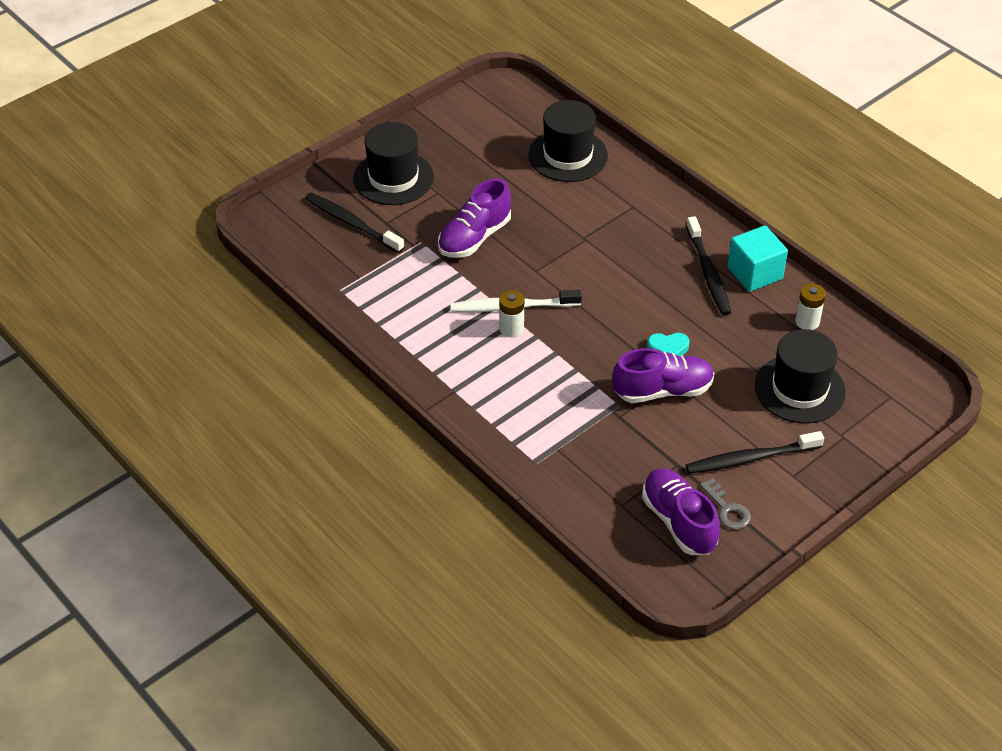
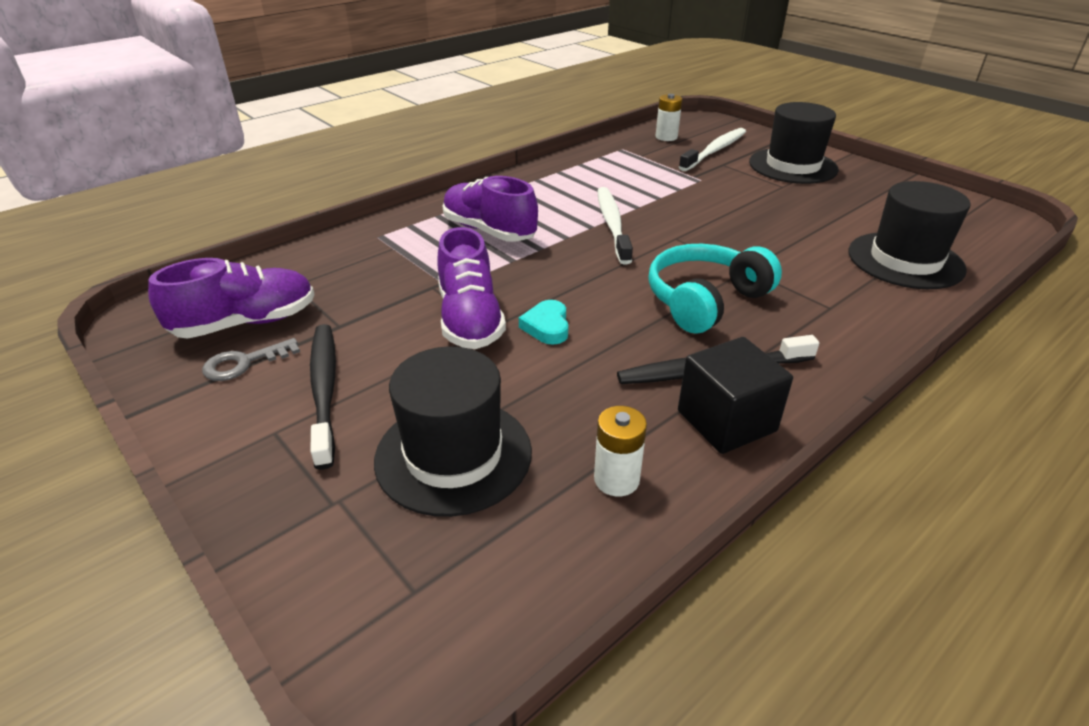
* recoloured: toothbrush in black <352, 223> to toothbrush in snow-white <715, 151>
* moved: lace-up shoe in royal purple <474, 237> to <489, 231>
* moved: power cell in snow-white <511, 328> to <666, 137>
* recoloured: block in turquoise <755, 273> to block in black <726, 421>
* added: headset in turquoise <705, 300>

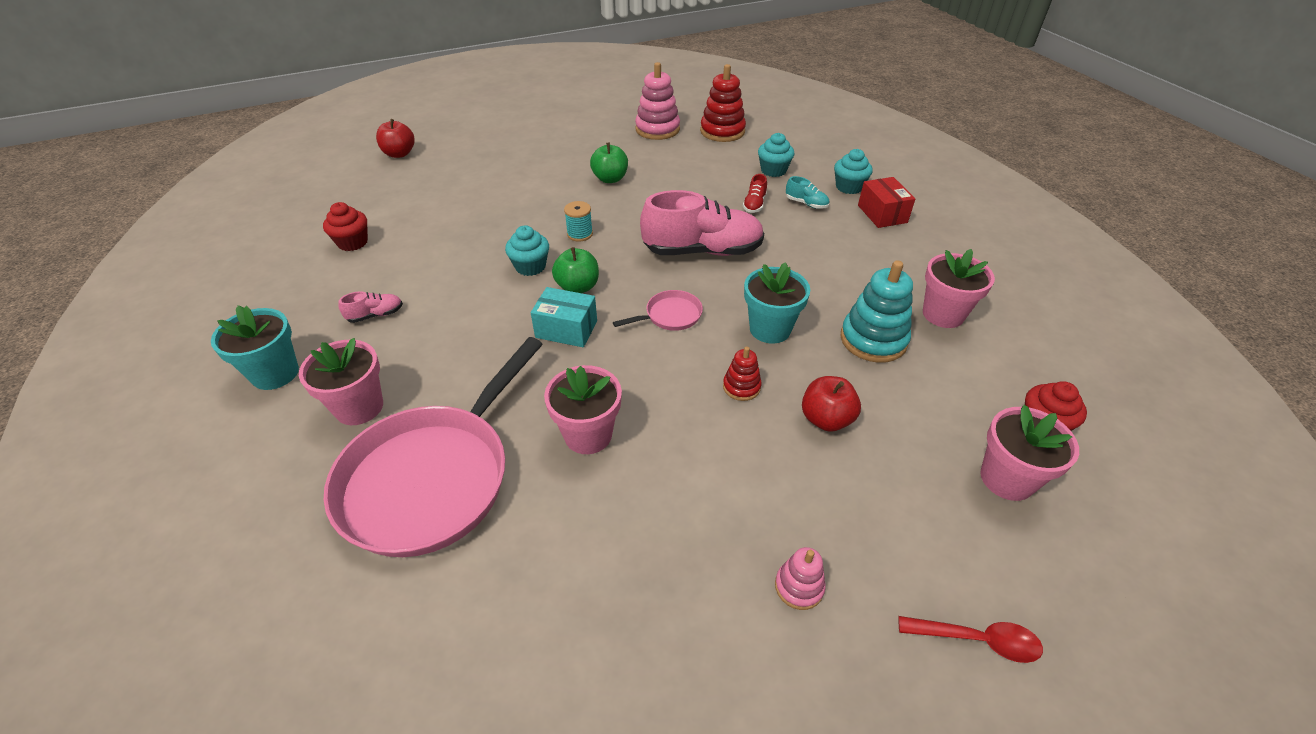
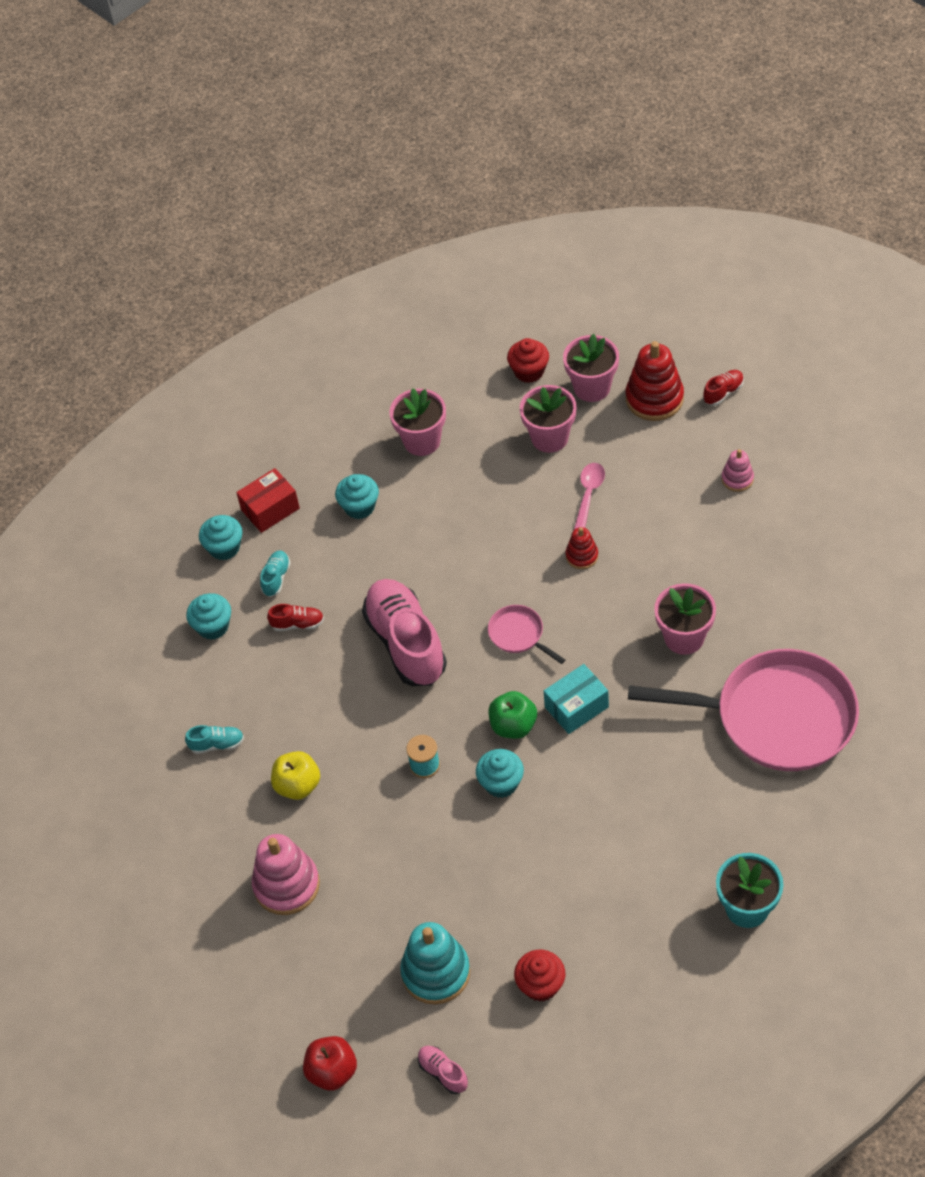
* moved: plant pot in rosy <359, 407> to <549, 438>
* moved: lace-up shoe in rosy <375, 315> to <443, 1072>
* turned: package in turquoise <566, 329> = <576, 707> 60 degrees clockwise
* recoloured: apple in emerald <610, 179> to apple in golden <298, 785>
* moved: stacking rings in rosy <657, 129> to <286, 885>
* moved: stacking rings in red <722, 131> to <654, 398>
* removed: plant pot in turquoise <770, 329>
* replaced: apple in red <826, 419> to tablespoon in rosy <588, 495>
* moved: stacking rings in turquoise <873, 340> to <436, 972>
* replaced: tablespoon in red <977, 640> to lace-up shoe in red <723, 392>
* added: lace-up shoe in turquoise <217, 744>
* added: cupcake in turquoise <359, 507>

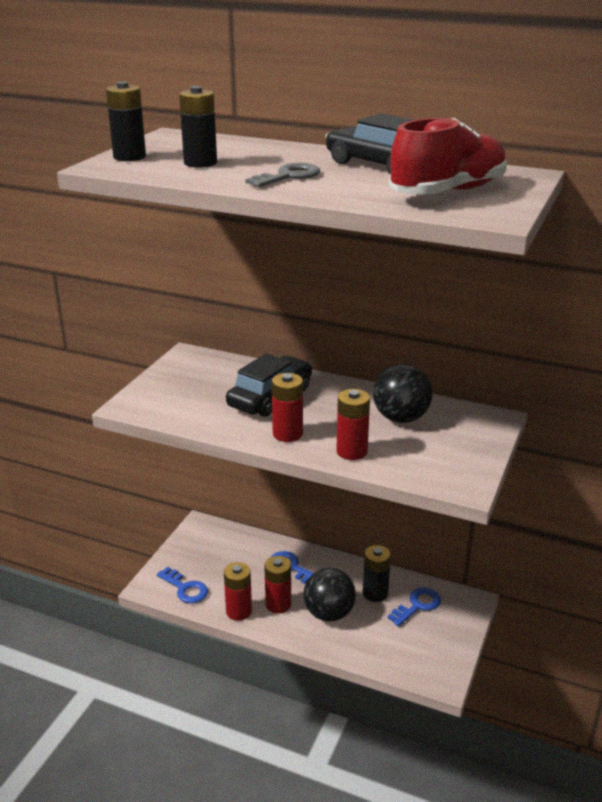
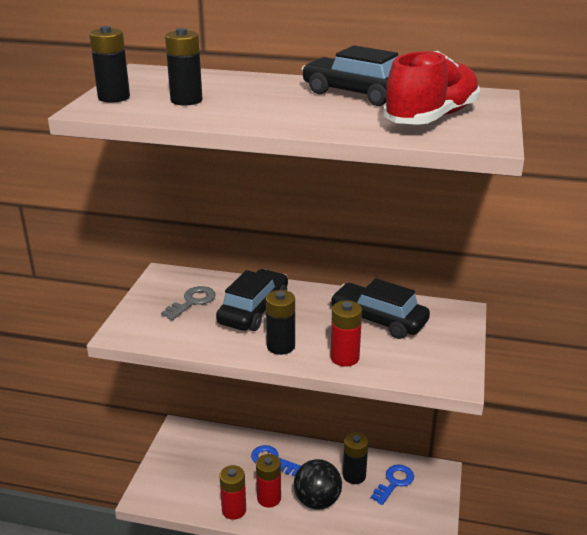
* removed: door key in blue <185, 588>
* moved: door key in grey <288, 176> to <192, 302>
* recoloured: power cell in red <287, 434> to power cell in black <281, 346>
* replaced: play ball in black <400, 418> to automobile in black <378, 320>

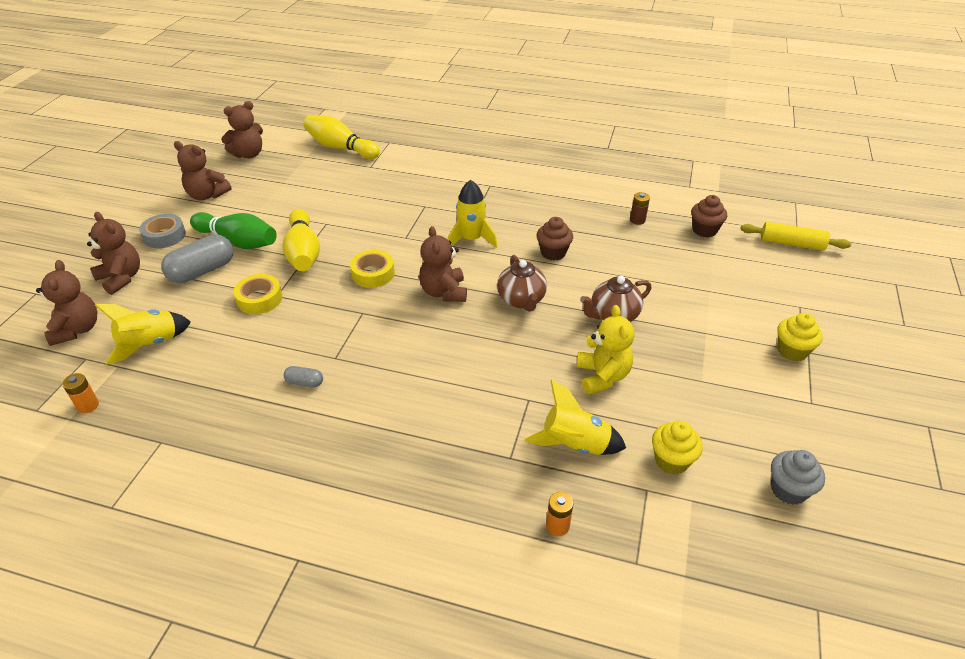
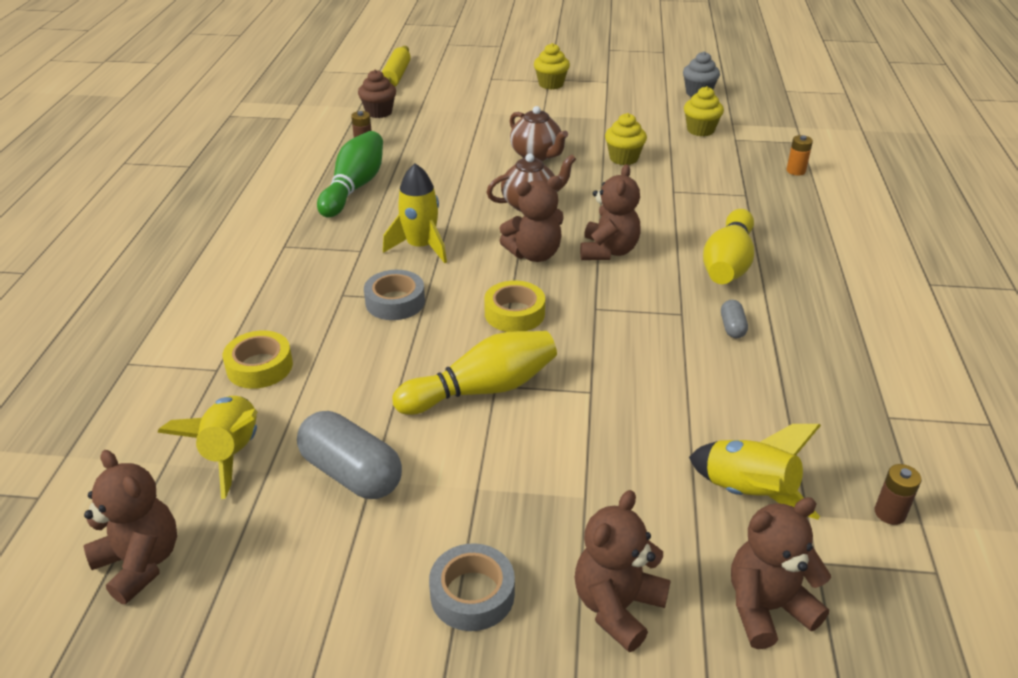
* recoloured: power cell in bright orange <88, 405> to power cell in russet <890, 513>
* moved: capsule in grey <202, 271> to <351, 473>
* moved: teddy in russet <207, 195> to <608, 251>
* moved: skittle in emerald <238, 241> to <354, 187>
* moved: sticky tape in golden <259, 299> to <259, 367>
* moved: skittle in golden <340, 148> to <728, 264>
* moved: spaceship in golden <575, 445> to <231, 453>
* removed: cupcake in russet <553, 253>
* replaced: teddy in golden <602, 376> to cupcake in golden <623, 158>
* added: sticky tape in grey <395, 302>

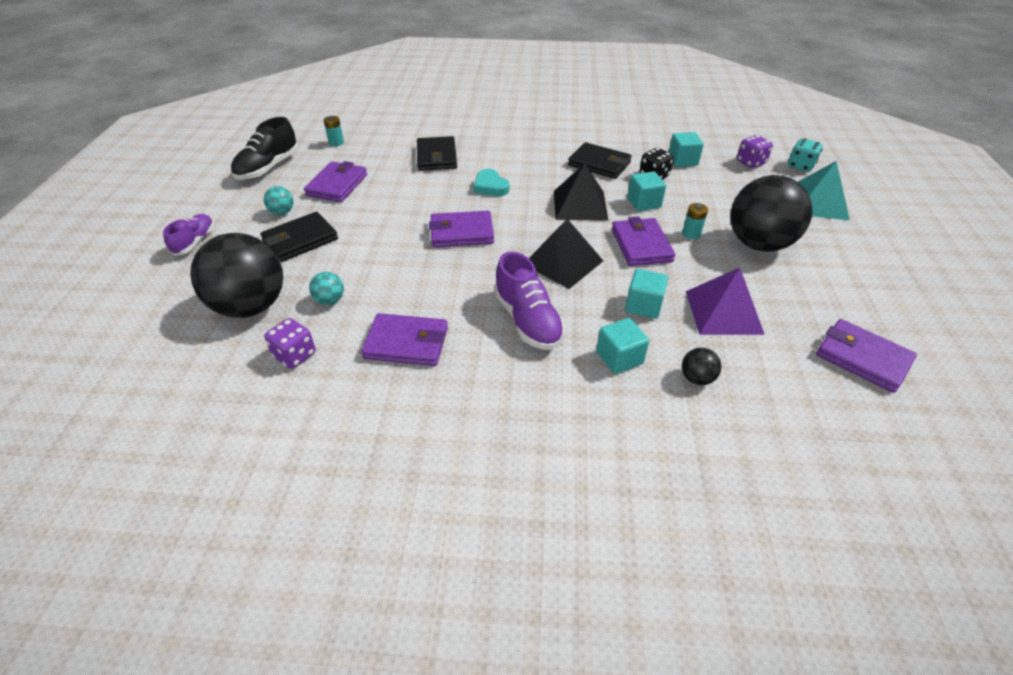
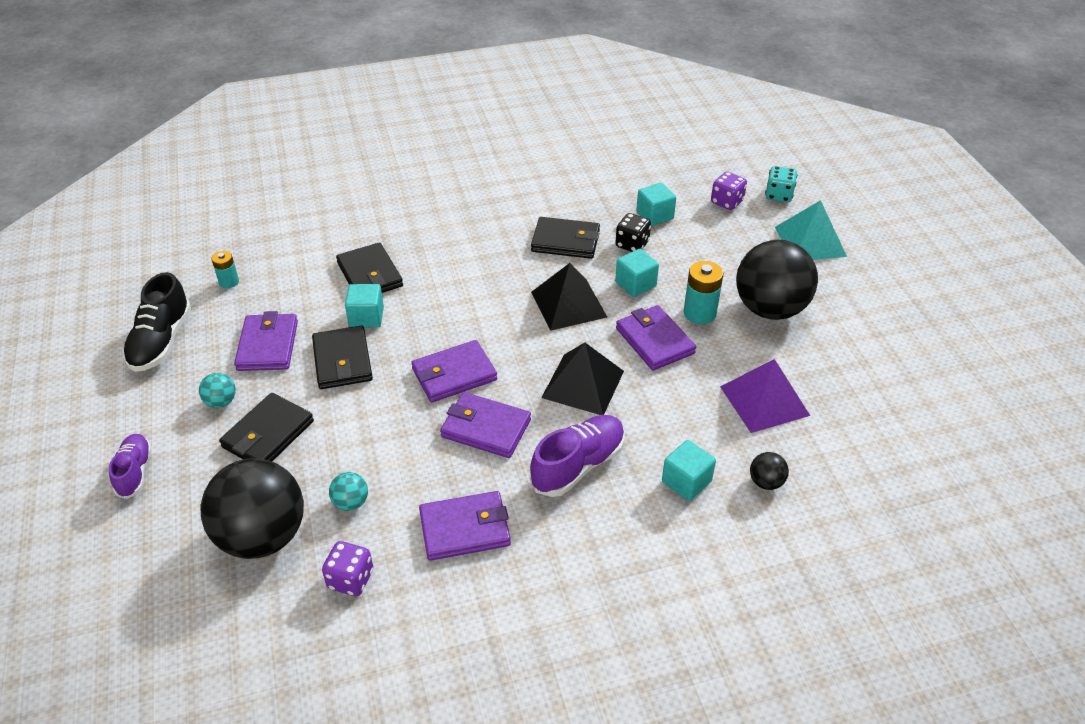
* removed: heart in turquoise <490, 186>
* turned: lace-up shoe in royal purple <528, 320> = <578, 465> 90 degrees counterclockwise
* moved: block in turquoise <643, 306> to <366, 317>
* resized: power cell in turquoise <691, 234> = <699, 313> x1.62
* moved: card wallet in royal purple <862, 358> to <486, 428>
* added: card wallet in black <342, 361>

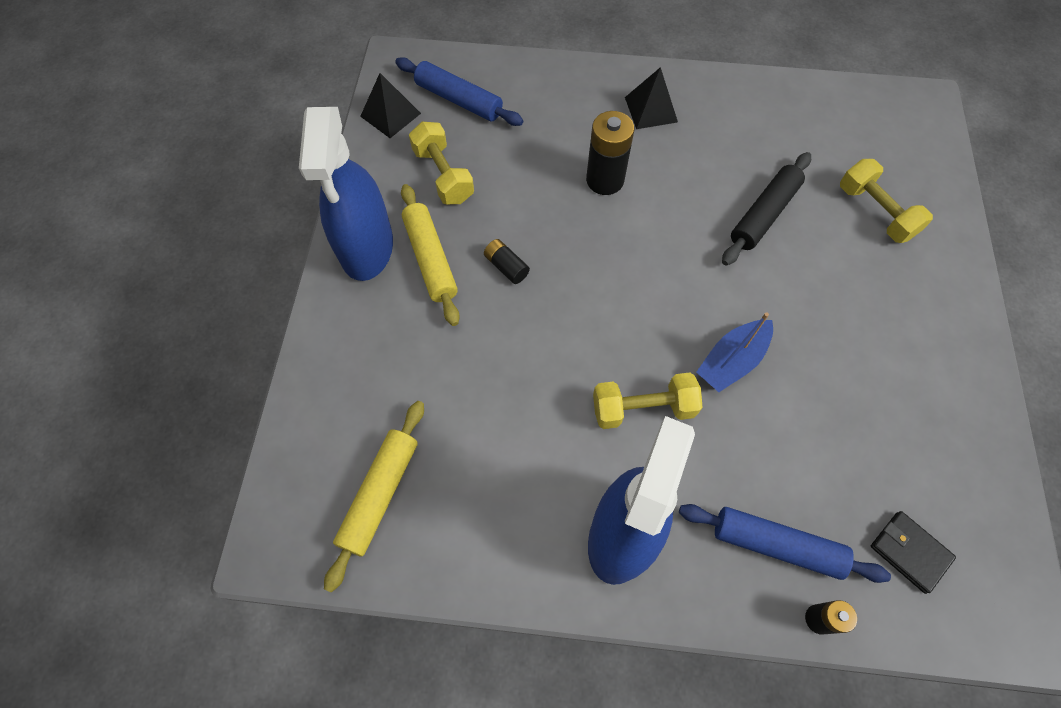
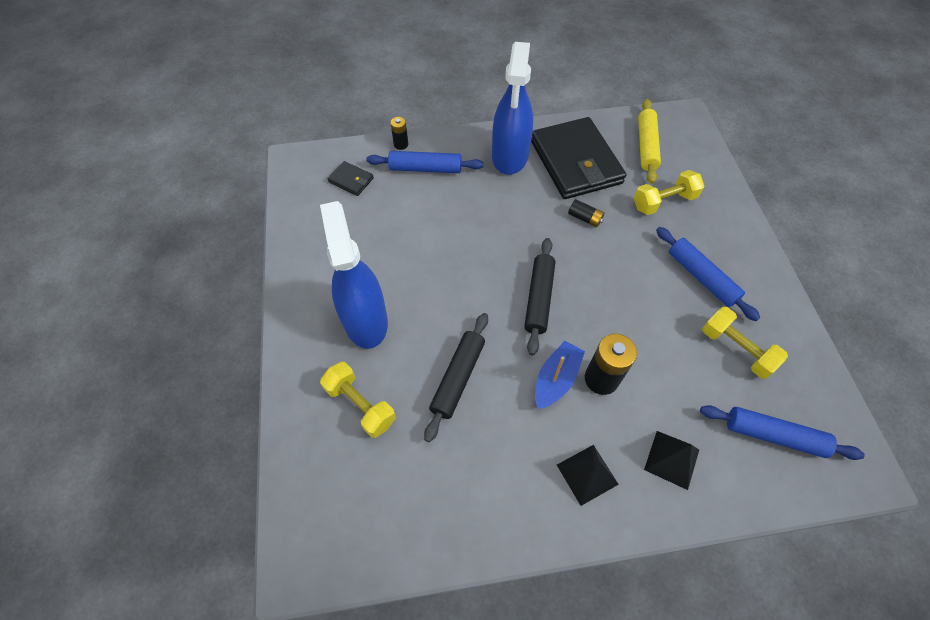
* moved: sprayer in blue <367, 248> to <365, 320>
* moved: solid pyramid in black <390, 114> to <672, 459>
* recoloured: pastry roller in golden <430, 259> to pastry roller in blue <701, 277>
* moved: power cell in black <506, 267> to <585, 218>
* moved: free weight in golden <643, 408> to <664, 202>
* moved: sailboat in blue <731, 361> to <556, 379>
* added: pastry roller in black <539, 299>
* added: card wallet in black <575, 162>

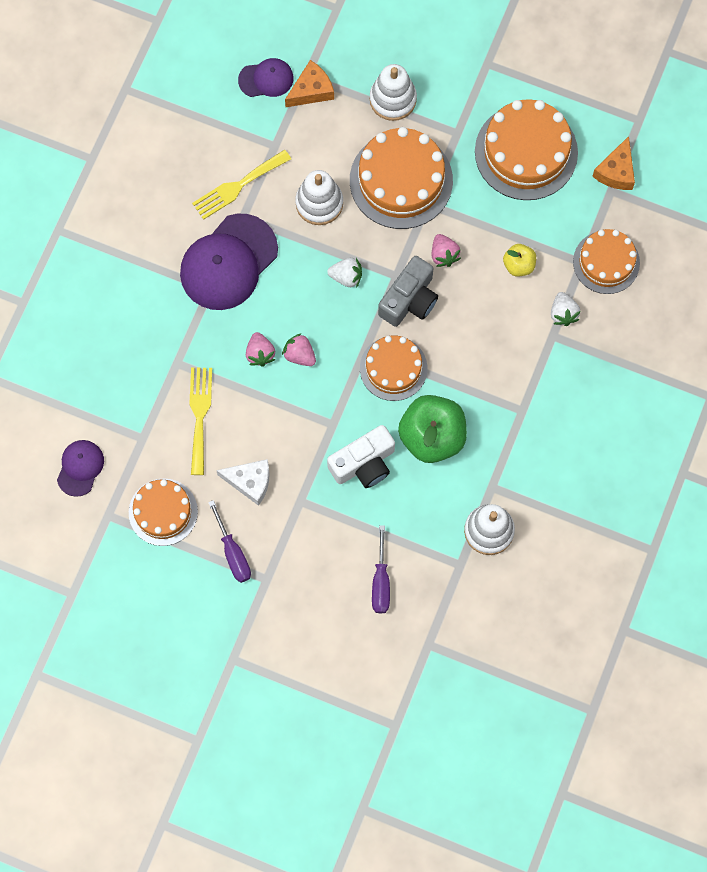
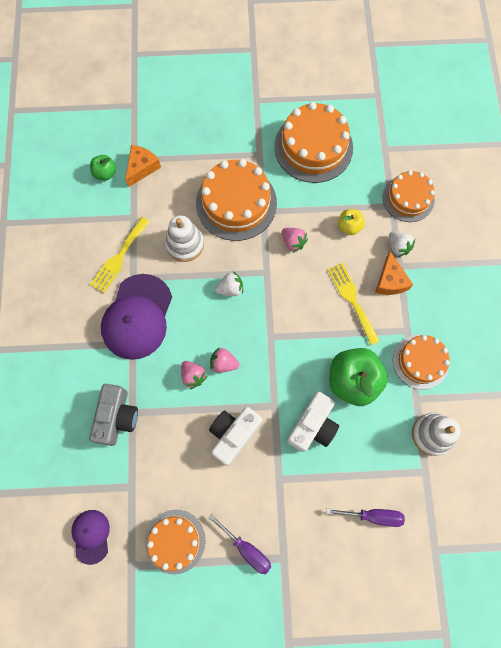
* moved: fork in golden <200, 415> to <352, 300>
* removed: cheese wedge in snow-white <250, 482>
* replaced: baseball cap in royal purple <266, 79> to apple in emerald <105, 173>
* moved: layer cake in bright orange <393, 368> to <420, 361>
* removed: stacking rings in snow-white <393, 99>
* turned: flat screwdriver in royal purple <381, 581> = <373, 515> 60 degrees counterclockwise
* moved: compact camera in grey <409, 300> to <117, 417>
* moved: cheese wedge in bright orange <616, 171> to <390, 281>
* added: compact camera in snow-white <233, 434>

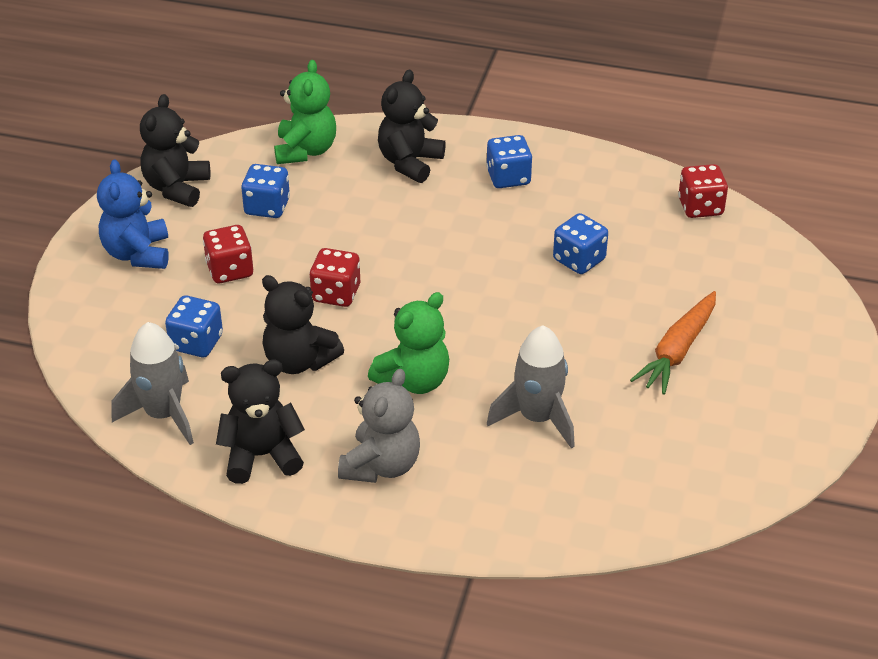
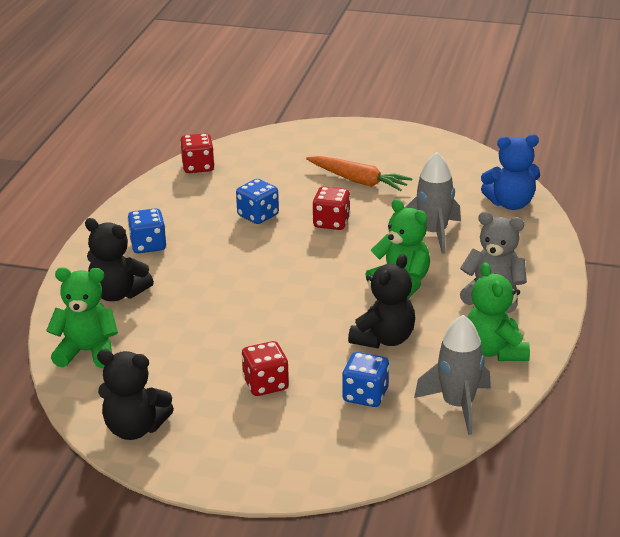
* moved: teddy in blue <137, 254> to <510, 204>
* recoloured: teddy in black <261, 456> to teddy in emerald <495, 351>
* removed: die in blue <267, 207>
* moved: die in red <336, 293> to <331, 222>

